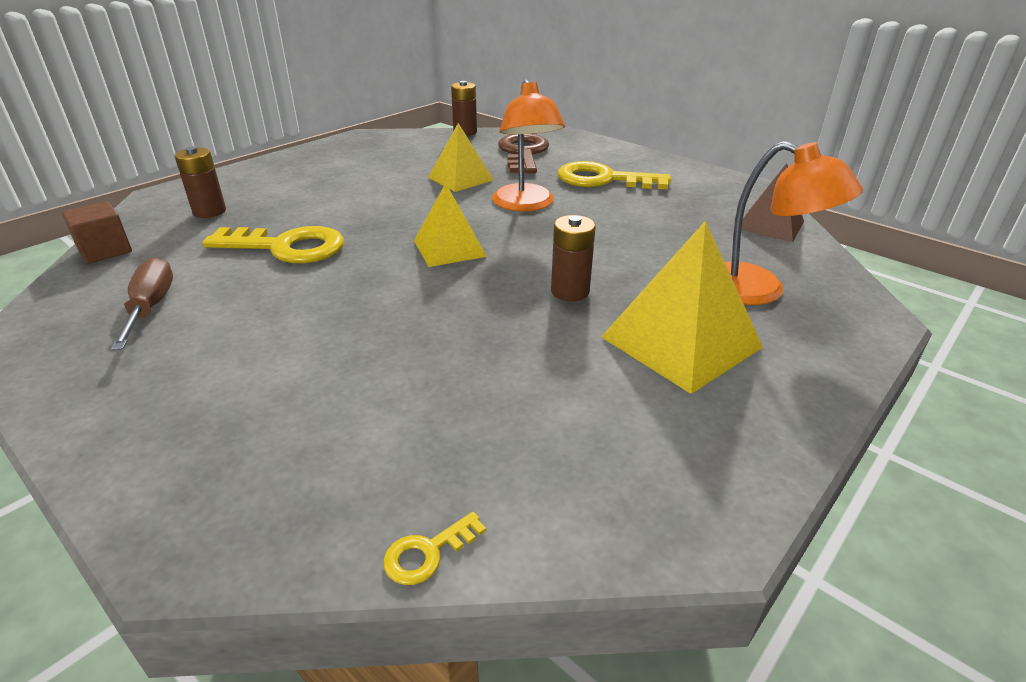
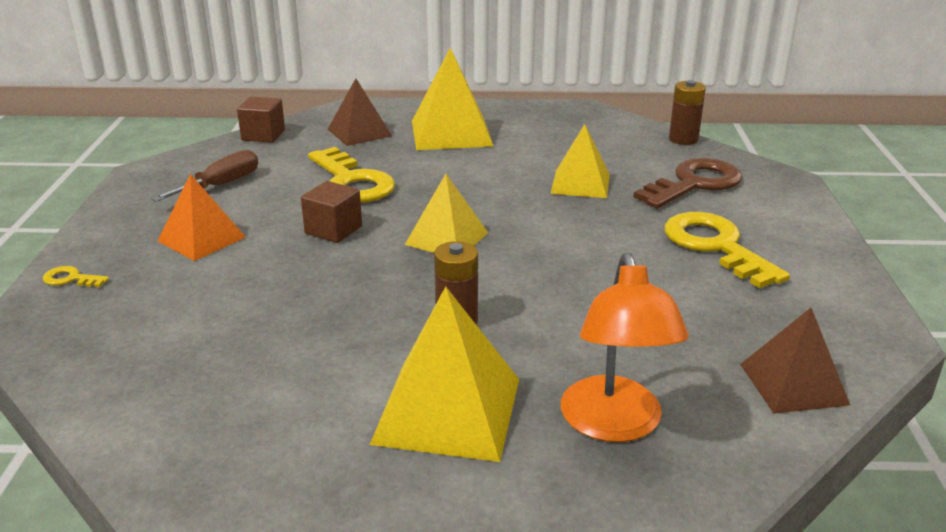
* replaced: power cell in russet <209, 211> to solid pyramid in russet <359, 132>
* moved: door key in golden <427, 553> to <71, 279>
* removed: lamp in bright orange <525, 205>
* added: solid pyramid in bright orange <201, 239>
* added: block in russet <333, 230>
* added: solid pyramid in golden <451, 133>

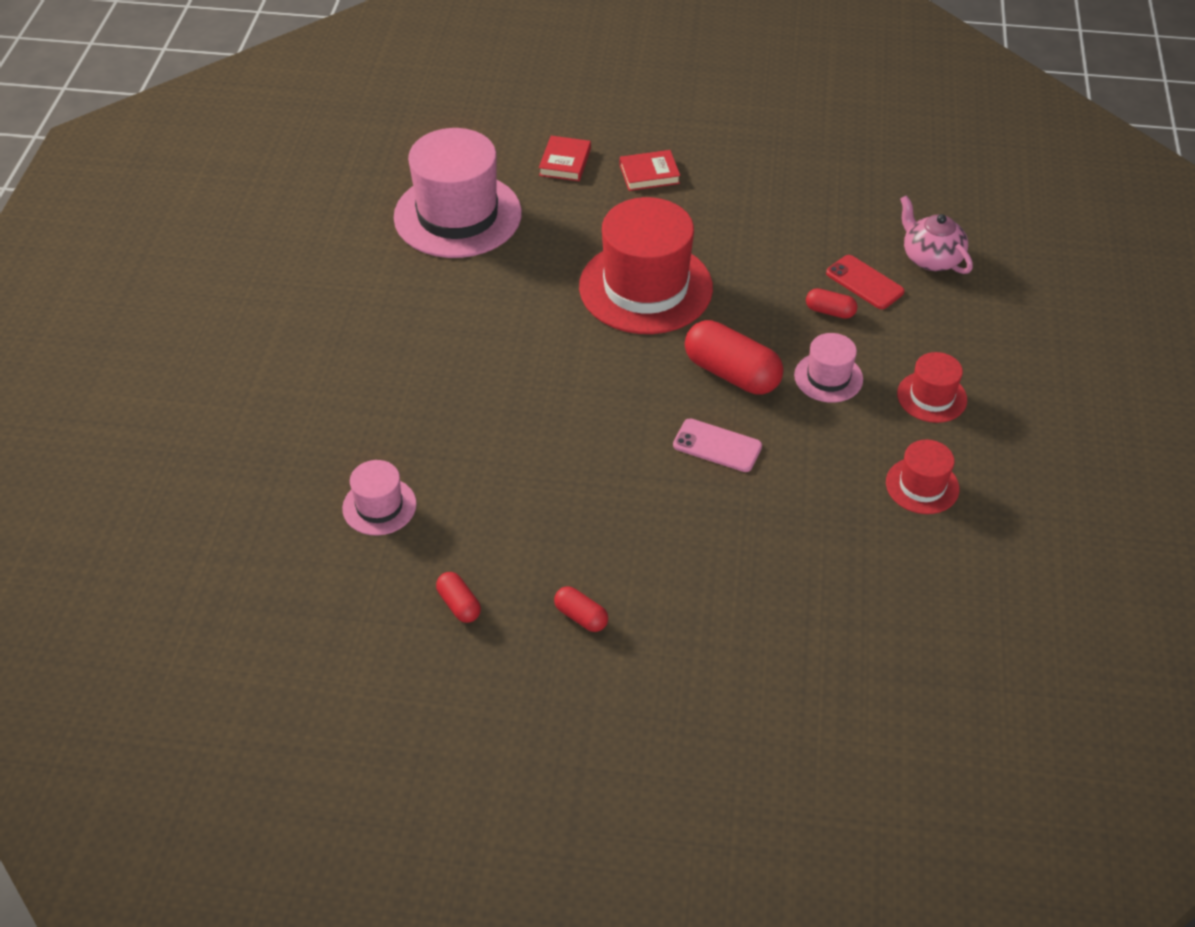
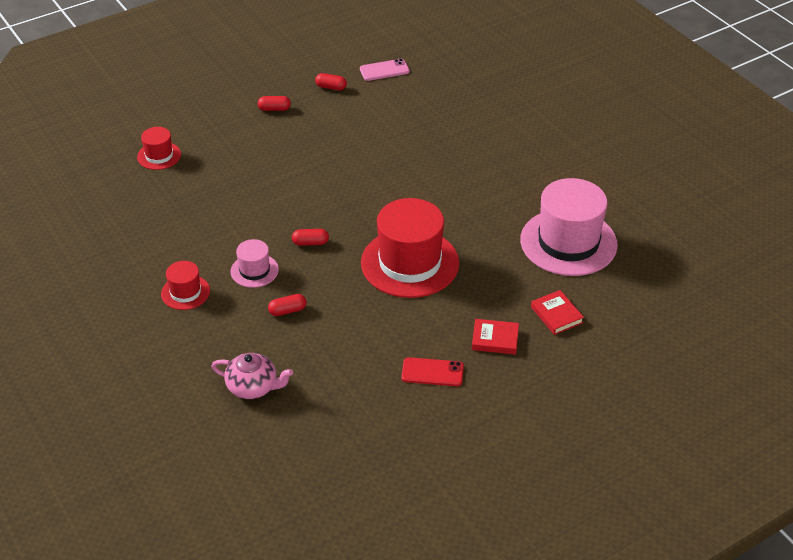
* removed: top hat in rosy <379, 506>
* turned: hardback in red <649, 174> = <495, 339> 60 degrees clockwise
* moved: mobile phone in rosy <717, 446> to <384, 70>
* resized: capsule in red <731, 373> = <310, 243> x0.50
* moved: mobile phone in red <864, 282> to <432, 372>
* moved: top hat in red <922, 485> to <159, 156>

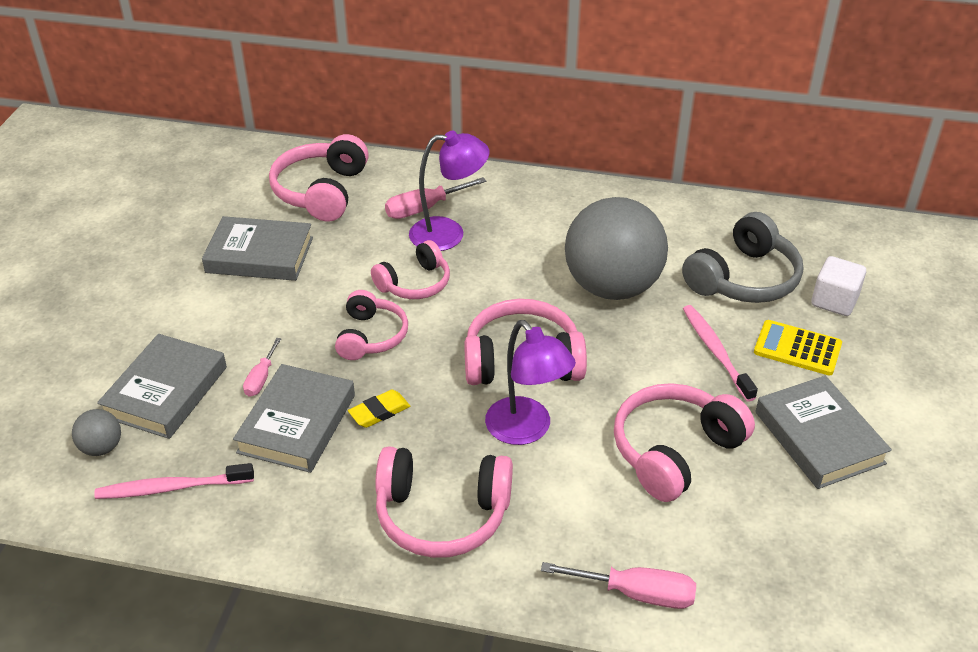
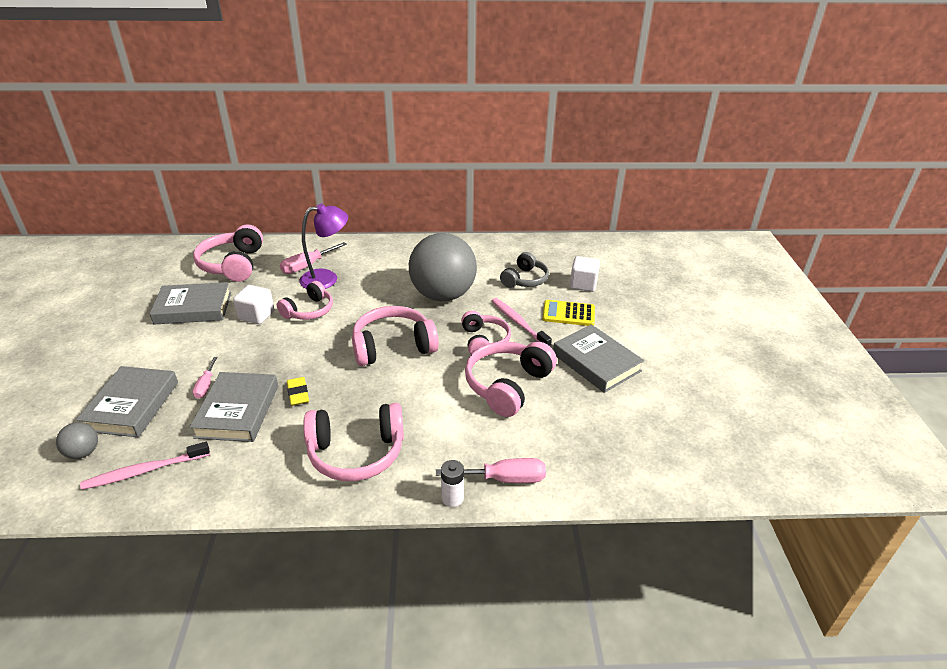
* moved: headset in rosy <371, 336> to <484, 341>
* turned: gum eraser in golden <379, 412> = <298, 393> 60 degrees counterclockwise
* removed: lamp in royal purple <526, 430>
* resized: headset in grey <743, 279> = <525, 279> x0.66
* added: block in snow-white <256, 315>
* added: power cell in snow-white <452, 498>

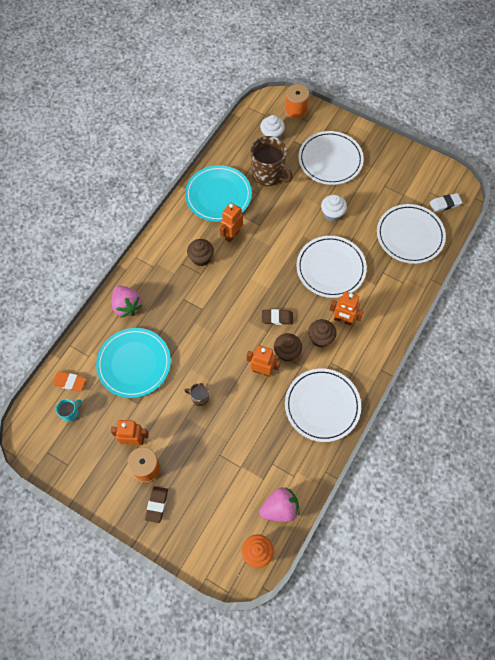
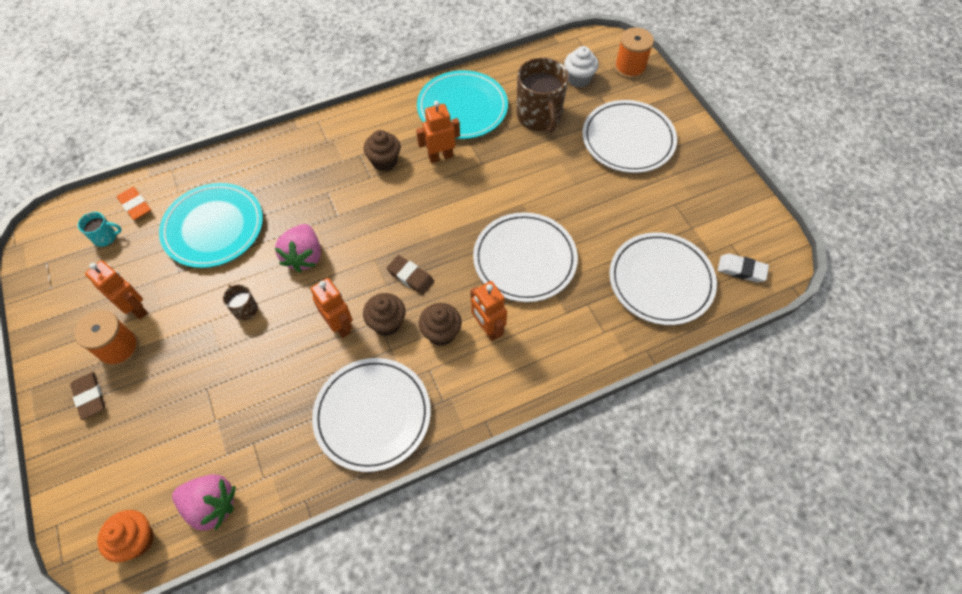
* moved: strawberry in rosy <127, 306> to <304, 257>
* turned: gum eraser in russet <157, 505> = <90, 397> 75 degrees counterclockwise
* removed: cupcake in snow-white <332, 214>

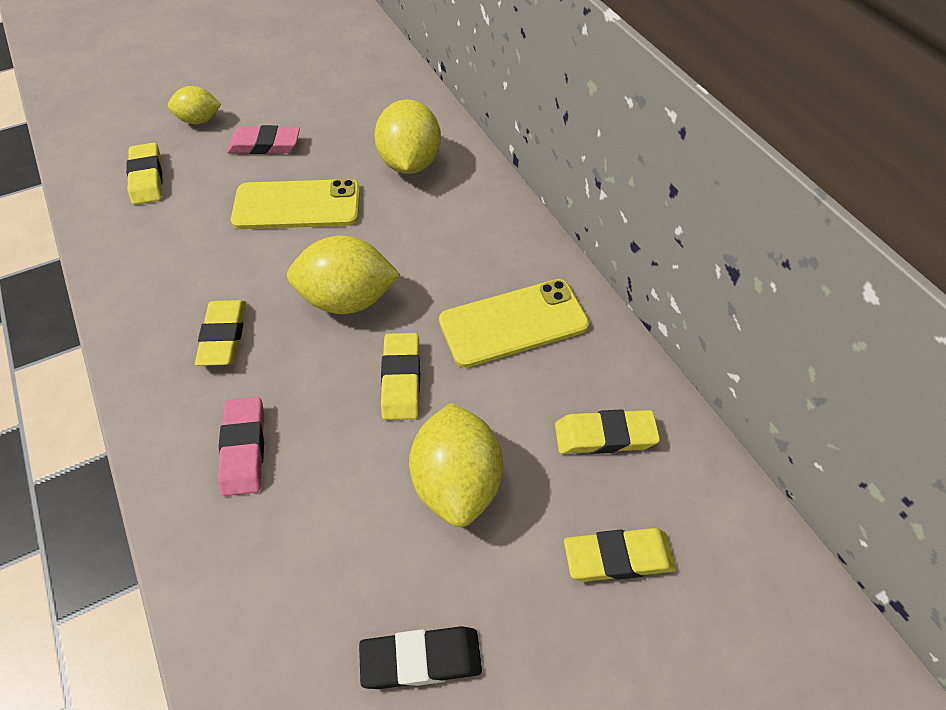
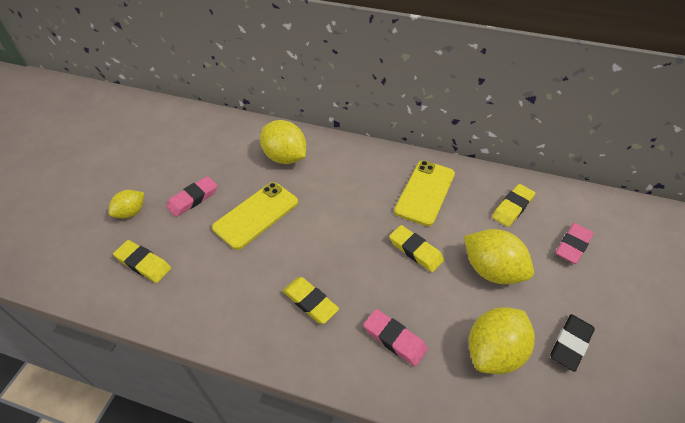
* moved: lemon in golden <347, 300> to <493, 351>
* recoloured: gum eraser in golden <618, 557> to gum eraser in rosy <572, 245>

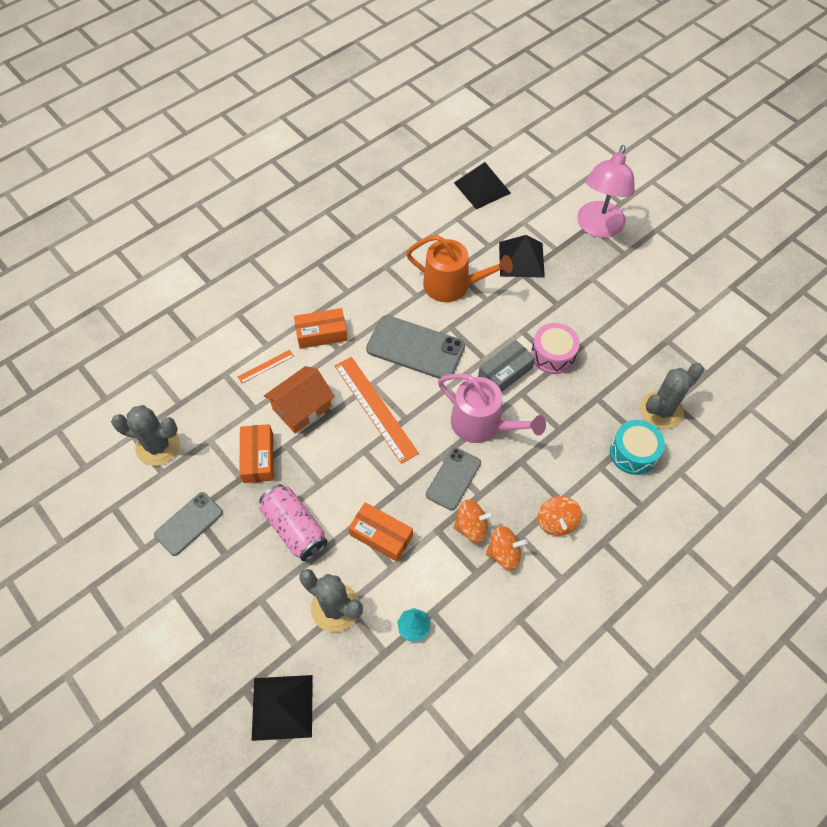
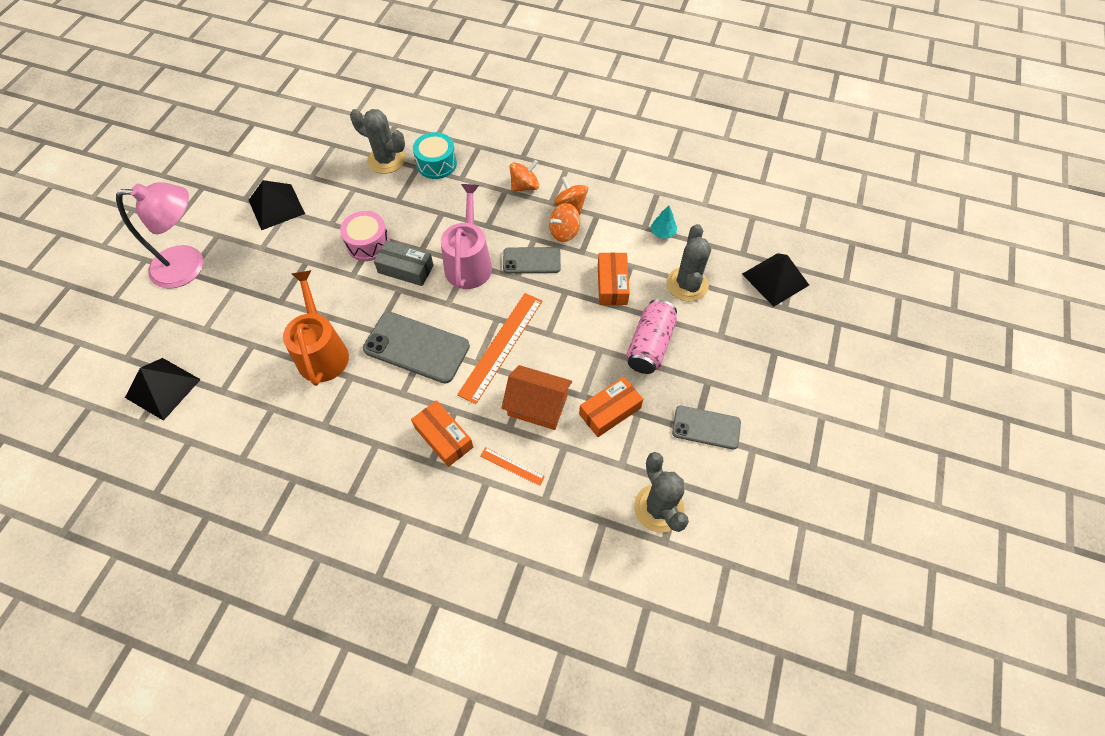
* turned: mobile phone in grey <415, 348> = <416, 347> 60 degrees counterclockwise
* turned: toy top in bright orange <471, 527> = <564, 232> 90 degrees counterclockwise
* moved: solid pyramid in black <521, 259> to <276, 206>

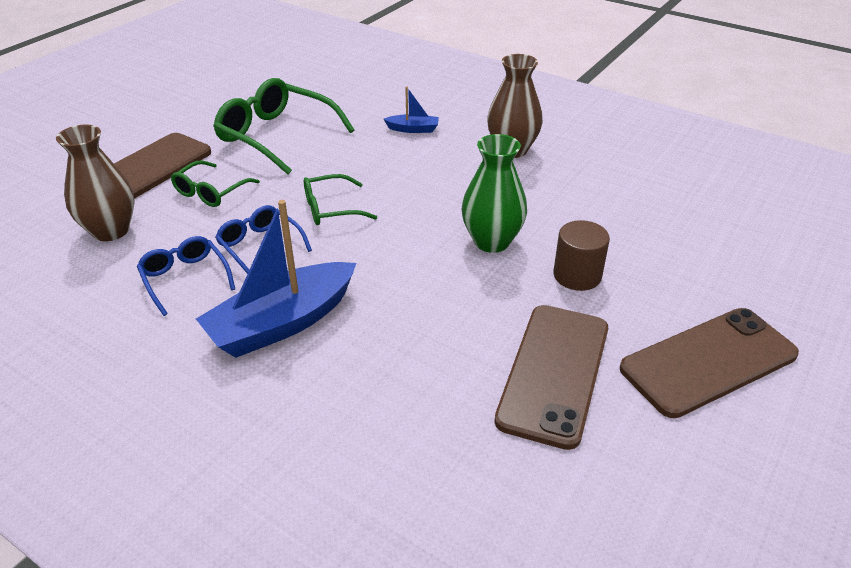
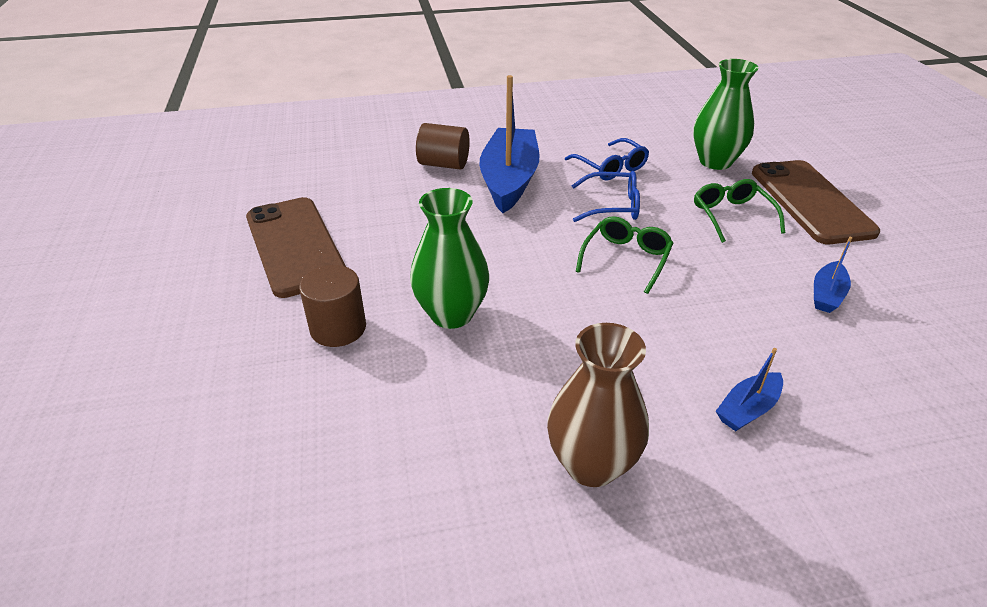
* recoloured: tall vase in russet <111, 231> to tall vase in emerald <715, 162>
* turned: spectacles in blue <185, 279> = <611, 167> 45 degrees clockwise
* replaced: spectacles in emerald <276, 136> to sailboat in blue <827, 295>
* removed: mobile phone in russet <709, 362>
* added: solid cylinder in russet <444, 164>

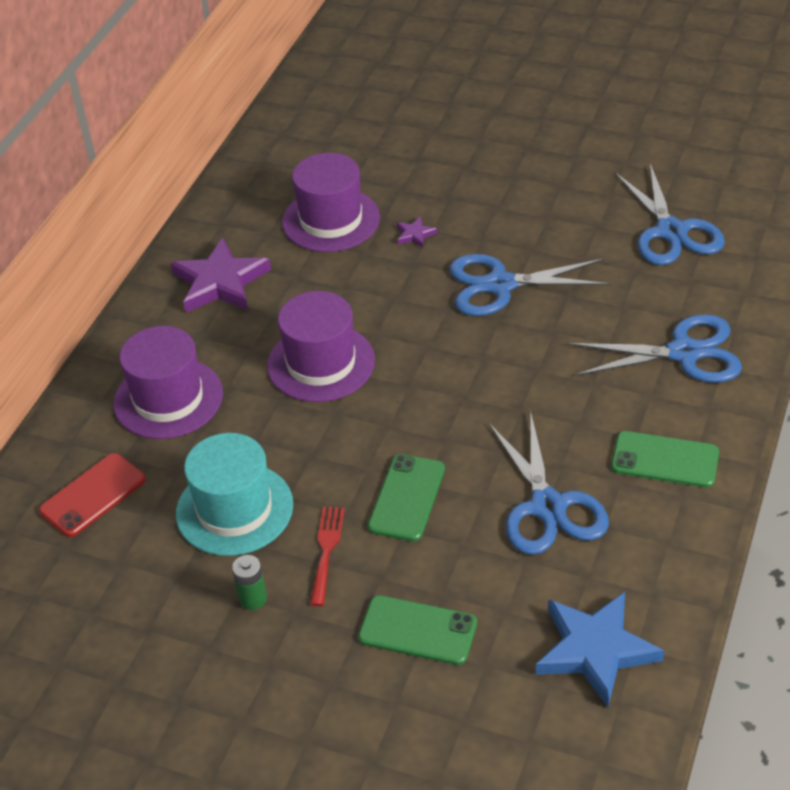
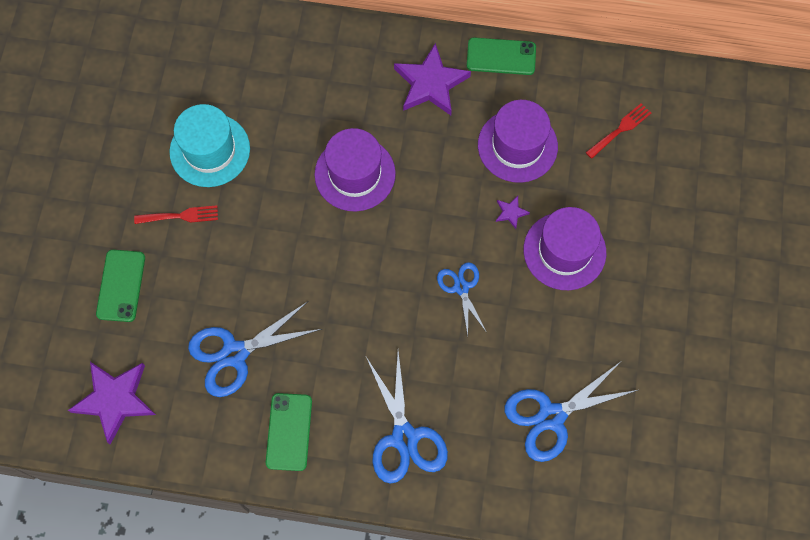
* removed: mobile phone in red <93, 495>
* moved: top hat in royal purple <168, 398> to <564, 251>
* removed: power cell in emerald <253, 598>
* moved: mobile phone in emerald <407, 498> to <501, 57>
* resized: pair of scissors in blue <500, 285> = <461, 287> x0.59
* recoloured: star in blue <595, 650> to star in royal purple <115, 400>
* added: fork in red <620, 130>

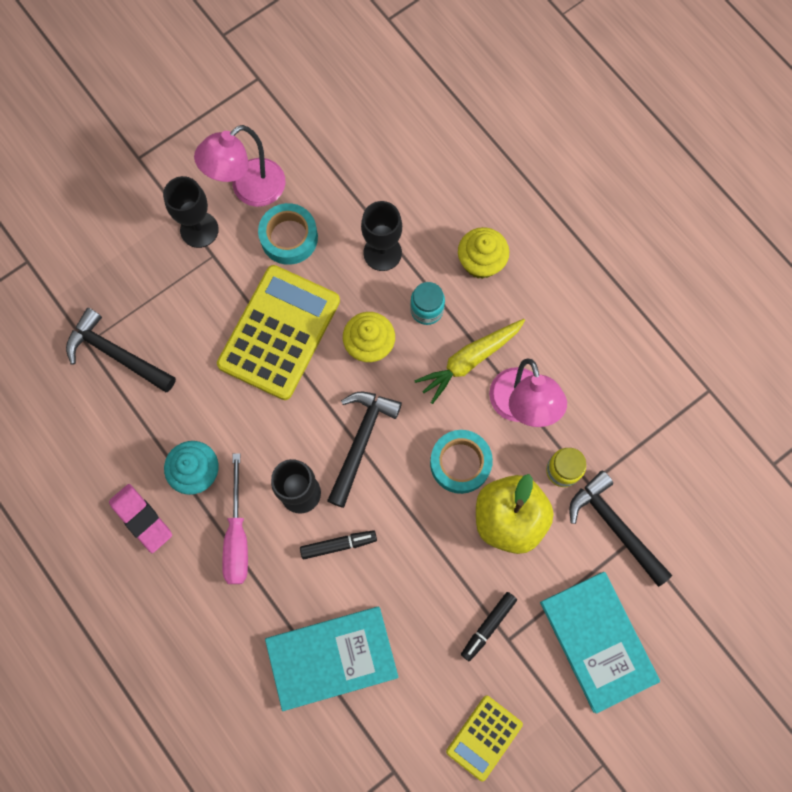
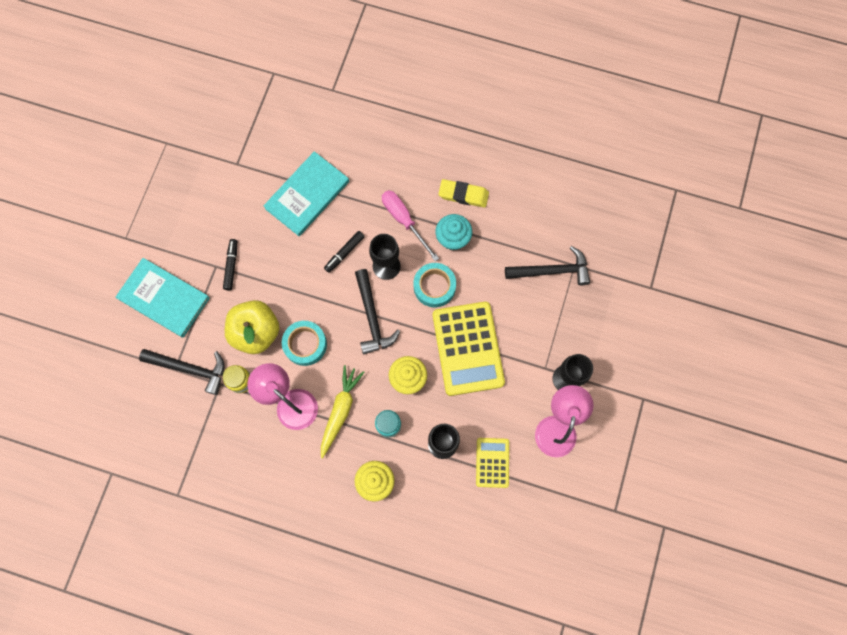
* recoloured: gum eraser in rosy <141, 519> to gum eraser in golden <463, 195>
* moved: sticky tape in turquoise <289, 237> to <434, 287>
* moved: adding machine in golden <484, 737> to <492, 462>

